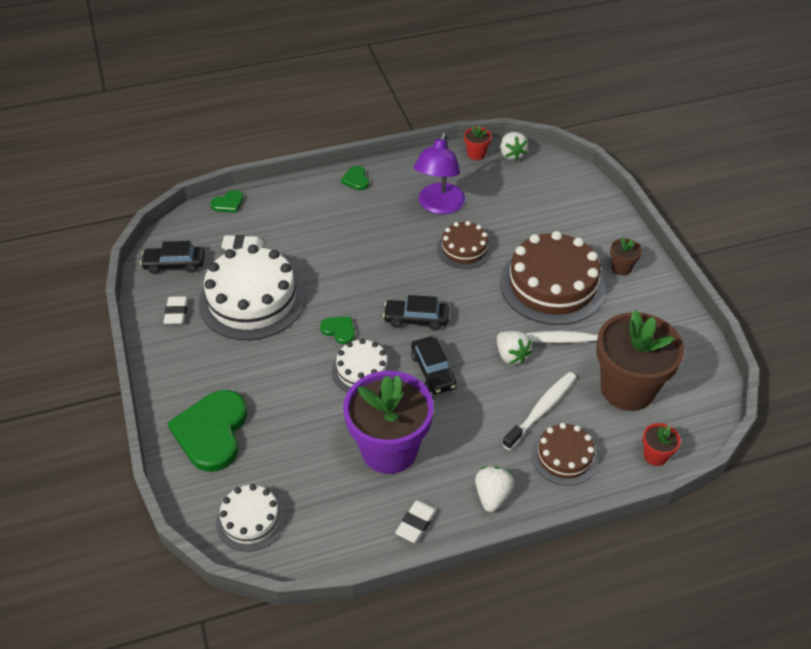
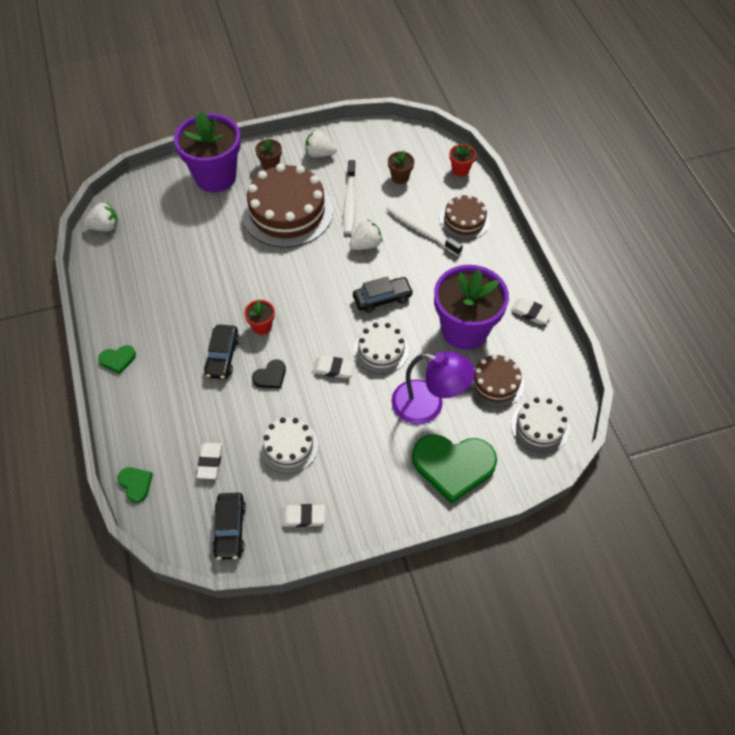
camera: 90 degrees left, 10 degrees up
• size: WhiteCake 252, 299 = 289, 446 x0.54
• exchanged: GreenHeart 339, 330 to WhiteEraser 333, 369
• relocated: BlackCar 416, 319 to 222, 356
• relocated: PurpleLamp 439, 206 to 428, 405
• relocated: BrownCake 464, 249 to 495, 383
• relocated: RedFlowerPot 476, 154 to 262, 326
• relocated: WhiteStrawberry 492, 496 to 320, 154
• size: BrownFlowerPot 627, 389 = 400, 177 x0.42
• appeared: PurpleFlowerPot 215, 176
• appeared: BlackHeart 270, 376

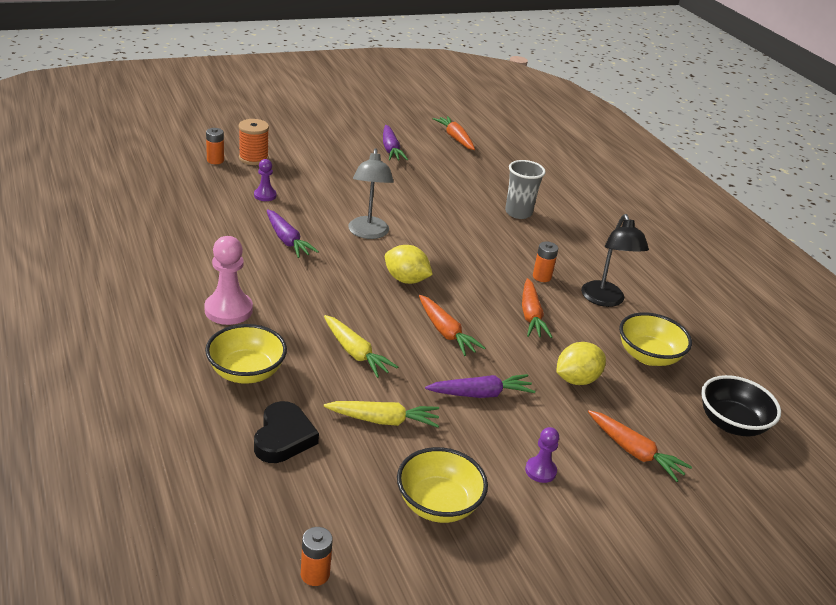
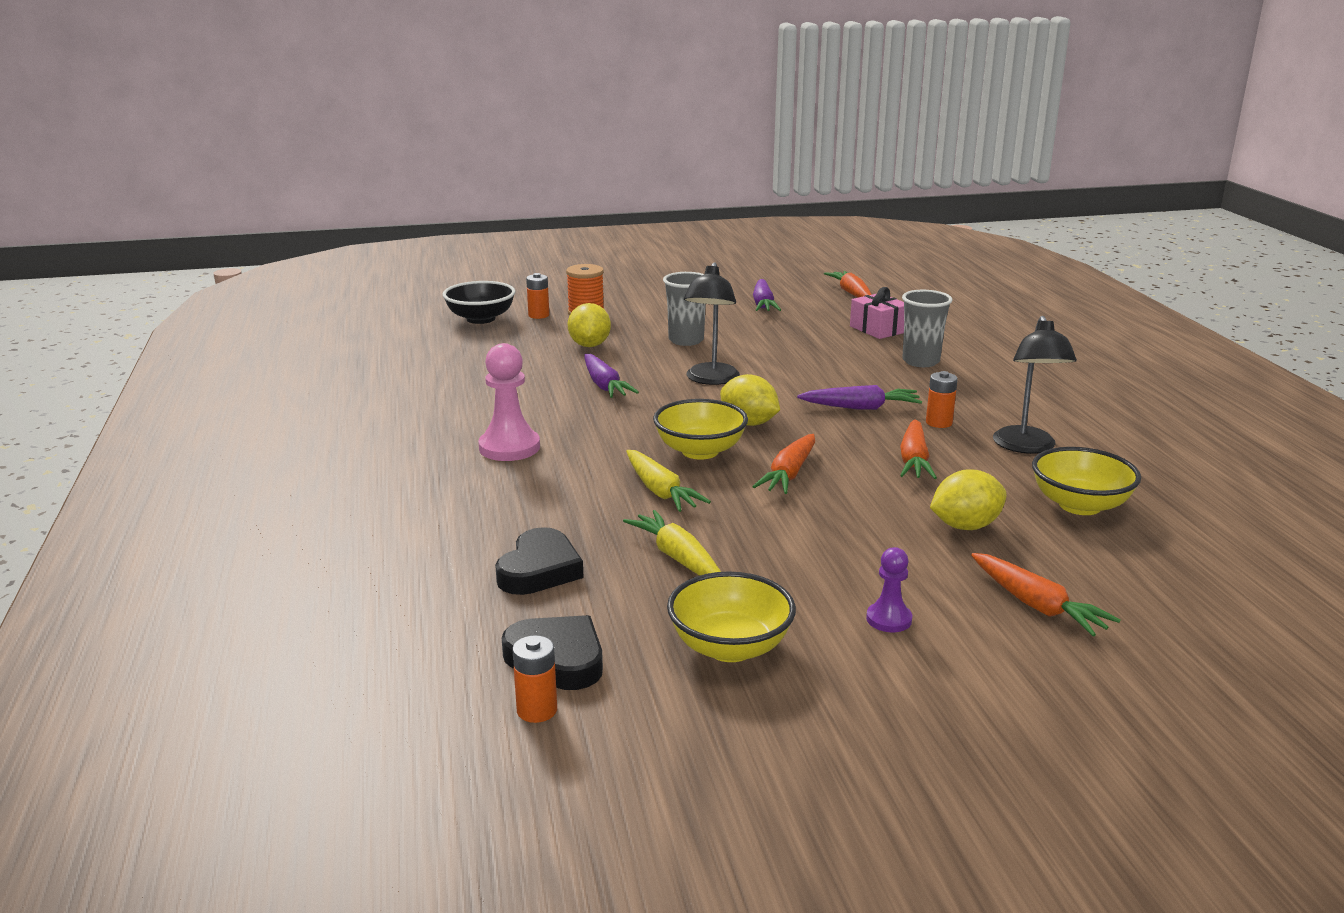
camera: 15 degrees right, 10 degrees down
• relocated: YellowBowl 246, 372 to 700, 451
• exchanged: PurplePawn 265, 195 to YellowLemon 589, 345
• spun: YellowCarrot 383, 420 = 678, 558 135 degrees counterclockwise
• colour: GreyLamp 368, 233 to BlackLamp 711, 379
• spun: OrangeCarrot 445, 332 = 789, 474 45 degrees clockwise
• relocated: PurpleCarrot 480, 394 to 861, 408
• relocated: BlackBowl 731, 423 to 481, 319
• appeared: BlackHeart 557, 659
• appeared: GreyCup 686, 340
• appeared: PinkGift 878, 329

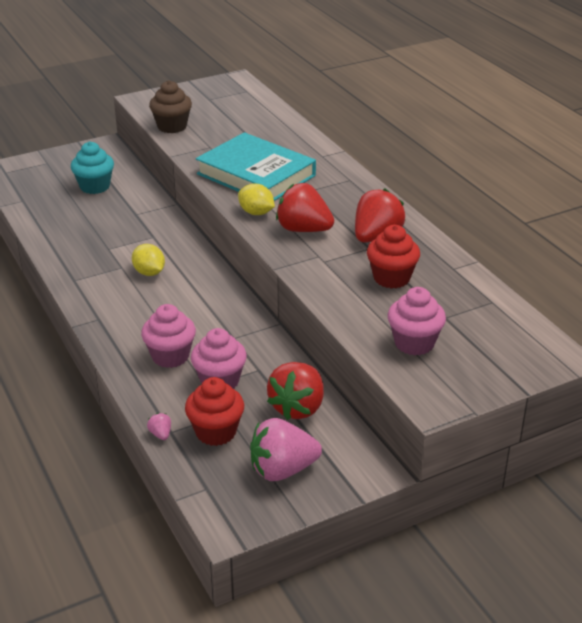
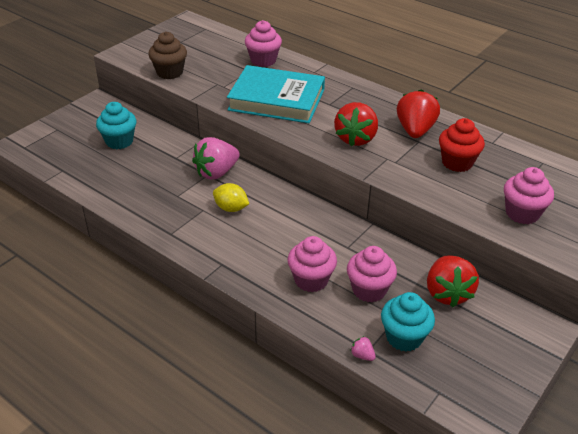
camera: 25 degrees left, 5 degrees up
• colour: RedCupcake 216, 432 to TurquoiseCupcake 404, 337
• missing: YellowLemon 256, 213
• relocated: PinkStrawberry 282, 470 to 216, 172
• spun: RedStrawberry 303, 229 = 355, 138 75 degrees counterclockwise
• appeared: PinkCupcake 263, 60

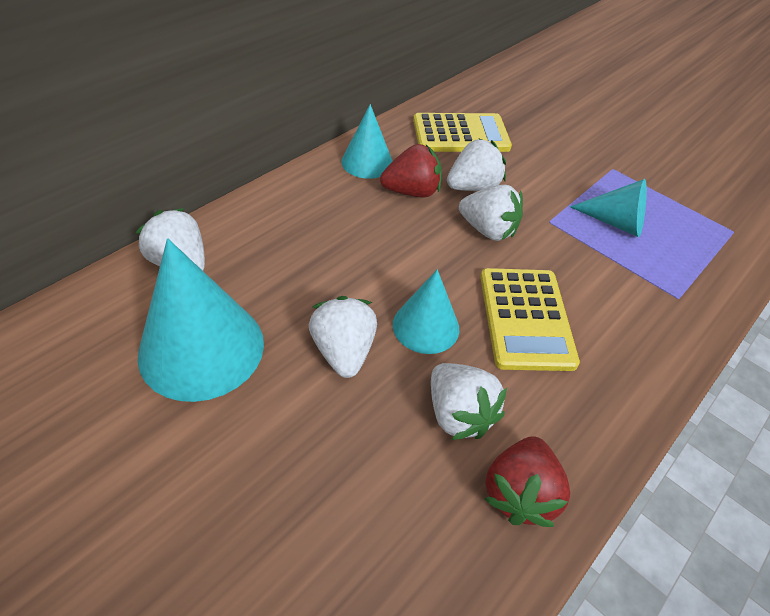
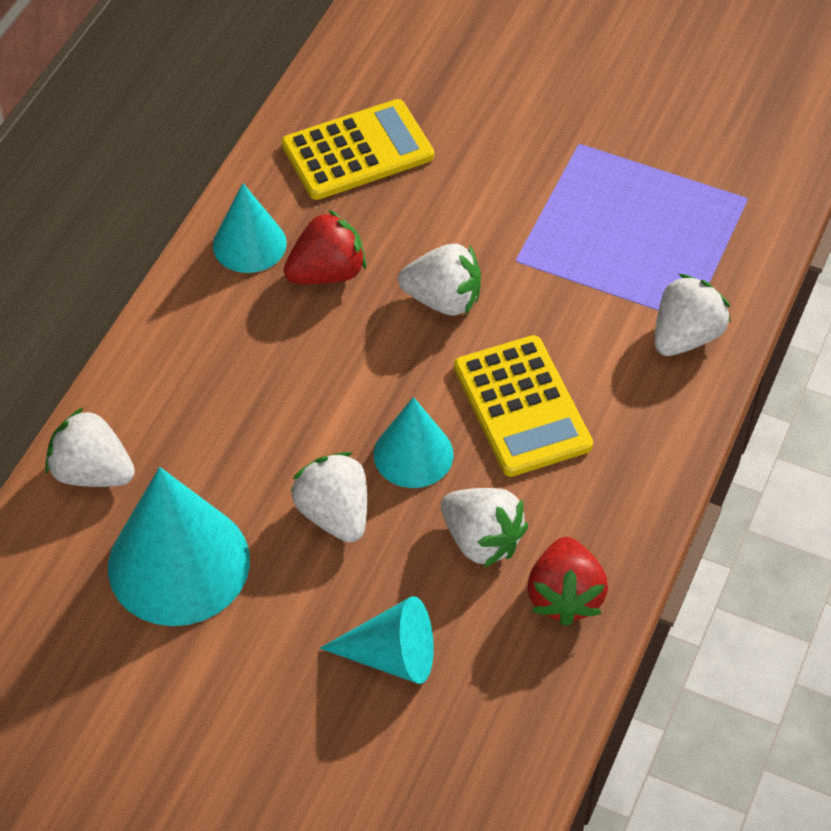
camera: 15 degrees left, 5 degrees up
• relocated: WhiteStrawberry 473, 187 to 685, 336
• relocated: TurquoiseCone 615, 222 to 391, 656

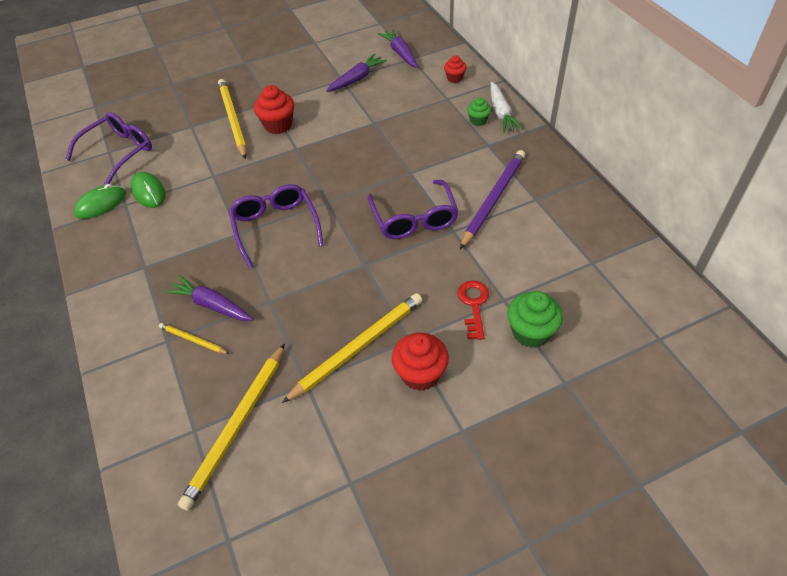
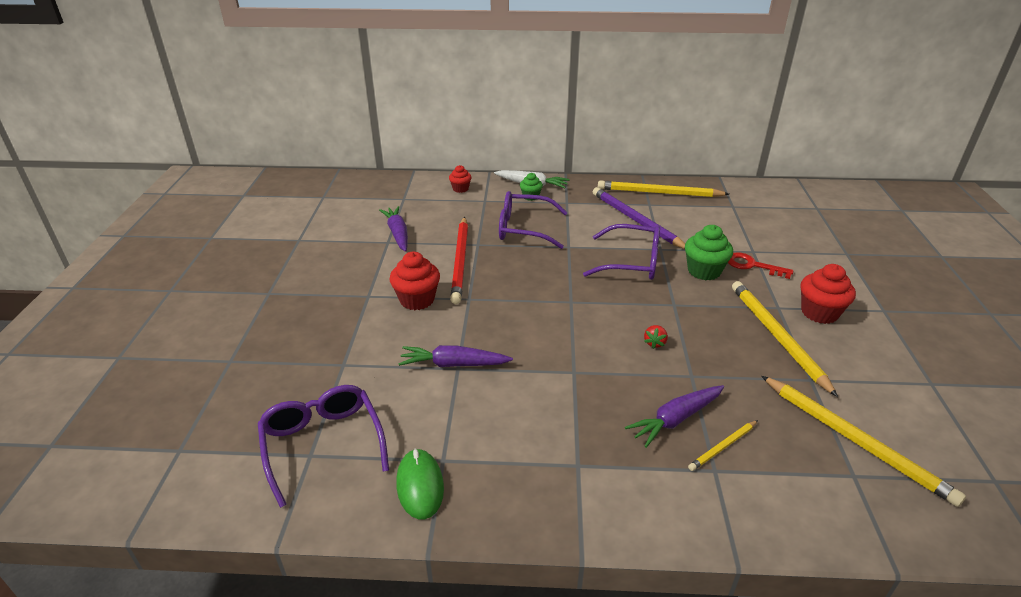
camera: 65 degrees left, 15 degrees down
• missing: GreenMouse 149, 192
• relocated: YellowPencil 233, 120 to 659, 193
• relocated: PurpleGlasses 275, 227 to 524, 229
• relocated: PurpleCarrot 400, 53 to 453, 364
• relocated: GreenCupcake 531, 332 to 704, 271
• appeared: RedPencil 460, 261
• appeared: RedStrawberry 654, 343

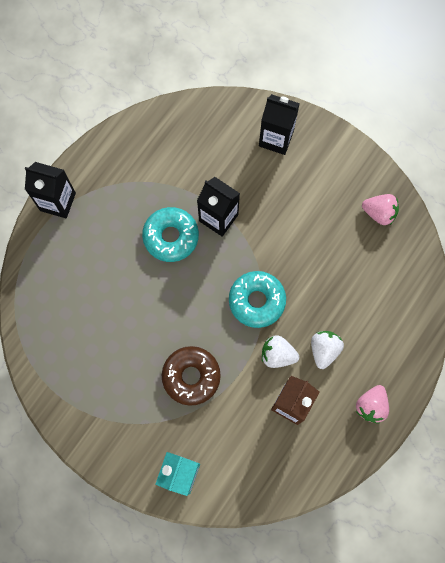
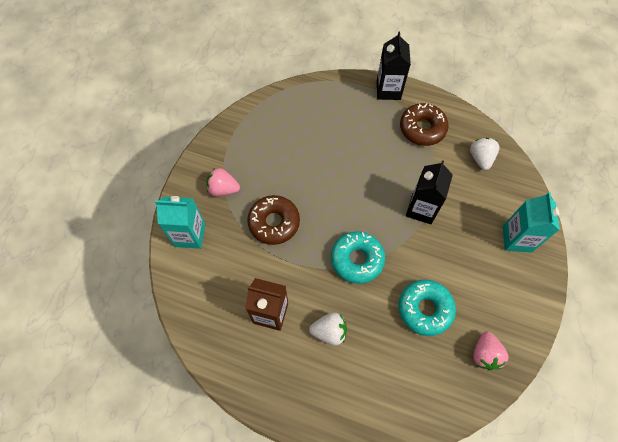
camera: 75 degrees right, 10 degrees down
• relocated: TurquoiseDonut 171, 237 to 425, 309
• colour: BlackCarton 276, 138 to TurquoiseCarton 517, 239
• relocated: WhiteStrawberry 277, 355 to 480, 158
• relocated: PinkStrawberry 371, 406 to 223, 189
• appeared: BrownDonut 422, 128

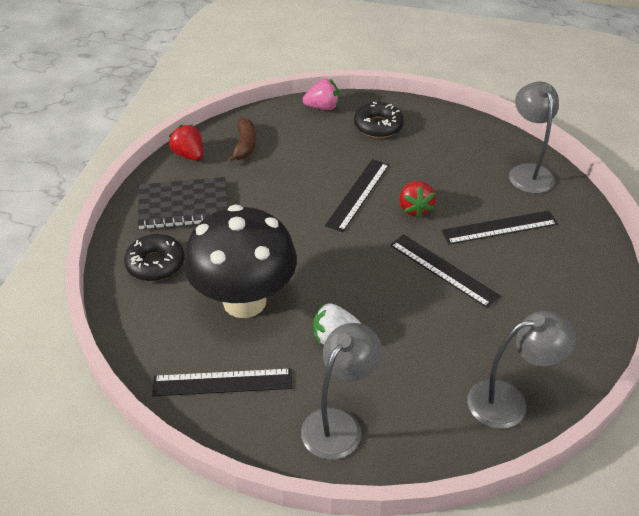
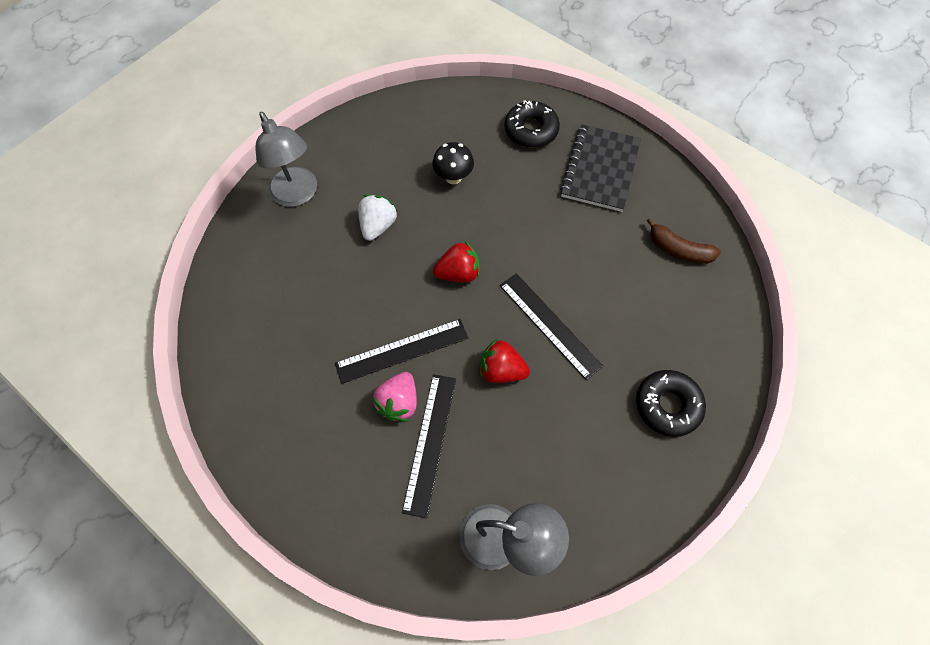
camera: 115 degrees right, 20 degrees up
• missing: BlackRuler 222, 382
• relocated: RedStrawberry 189, 155 to 458, 273
• size: BlackMushroom 244, 301 = 453, 177 x0.41
• relocated: PinkStrawberry 322, 107 to 399, 402
• missing: GreyLamp 509, 401

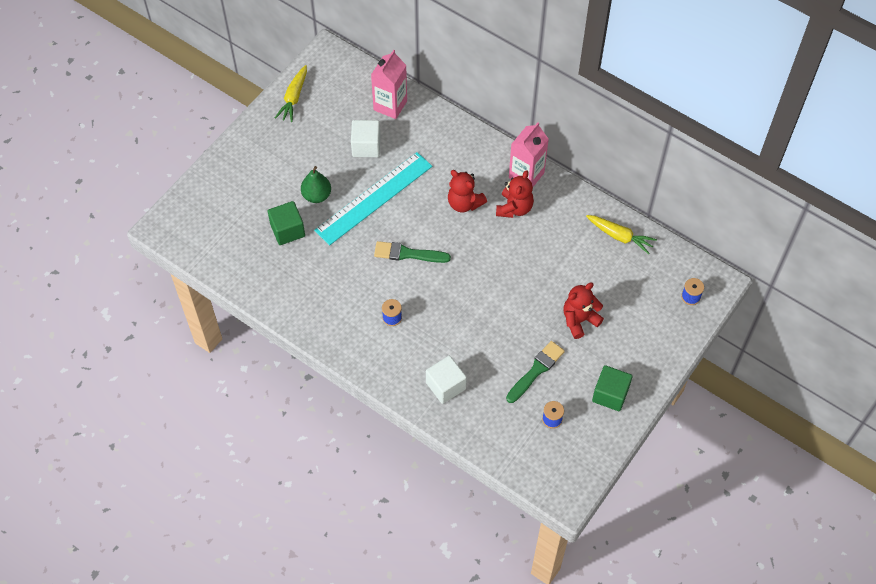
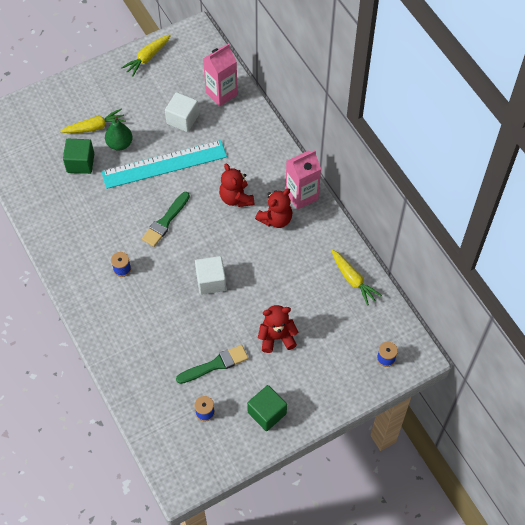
camera: 25 degrees right, 0 degrees up
• spun: GreenBrush 408, 254 = 165, 221 90 degrees counterclockwise
• relocated: WhiteCube 445, 386 to 211, 281
• appeared: YellowCarrot 95, 127

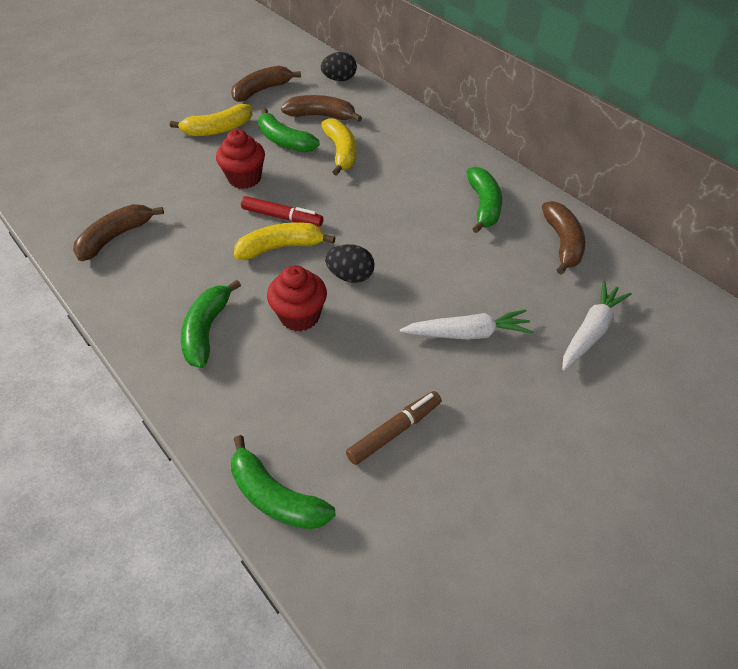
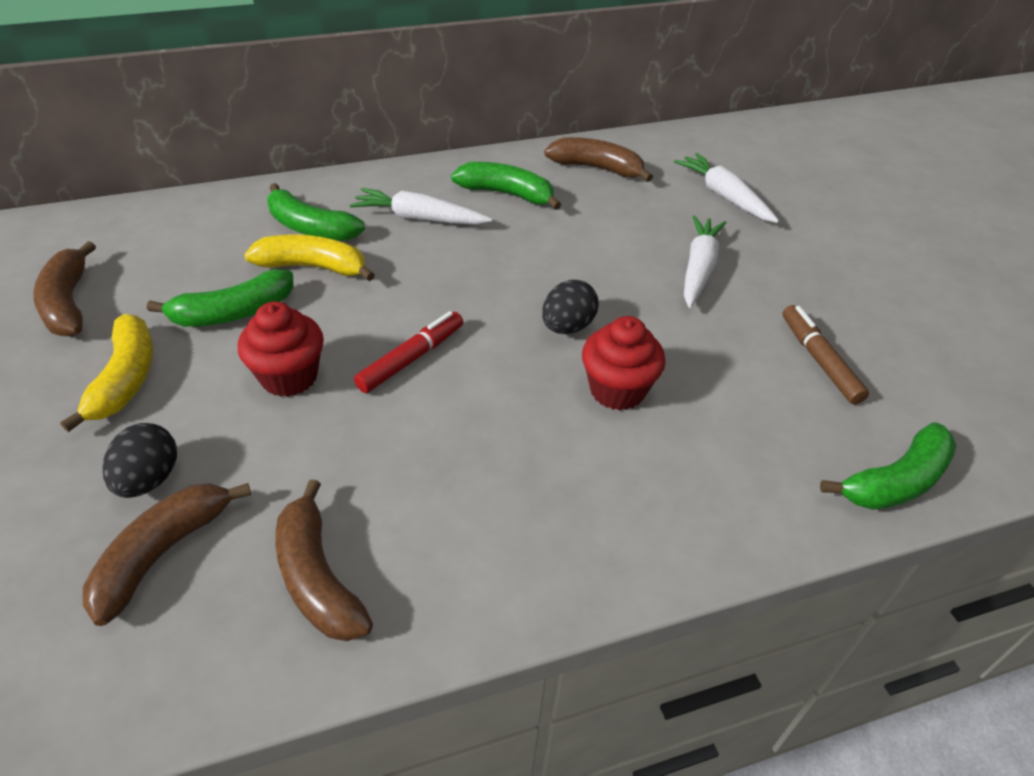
camera: 70 degrees left, 5 degrees down
• relocated: GreenBanana 207, 330 to 310, 227
• missing: YellowBanana 281, 247
• relocated: BrownBanana 321, 116 to 162, 553
• relocated: BlackEgg 339, 79 to 149, 479
• appeared: WhiteCarrot 419, 218

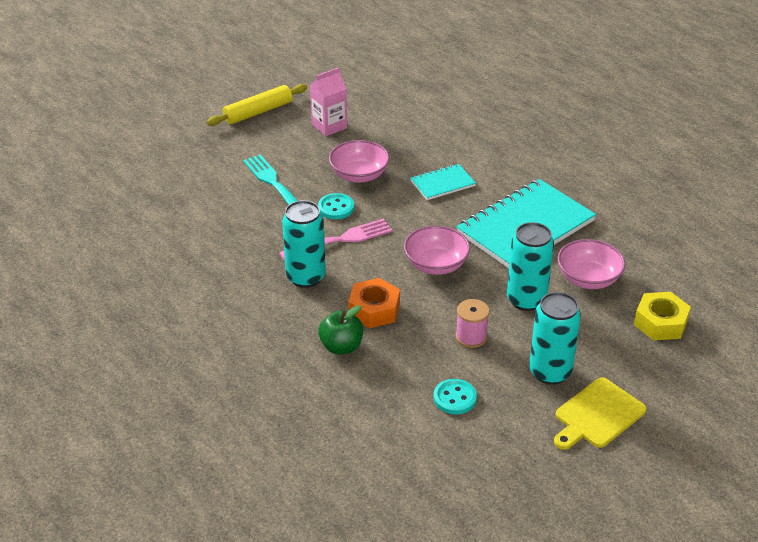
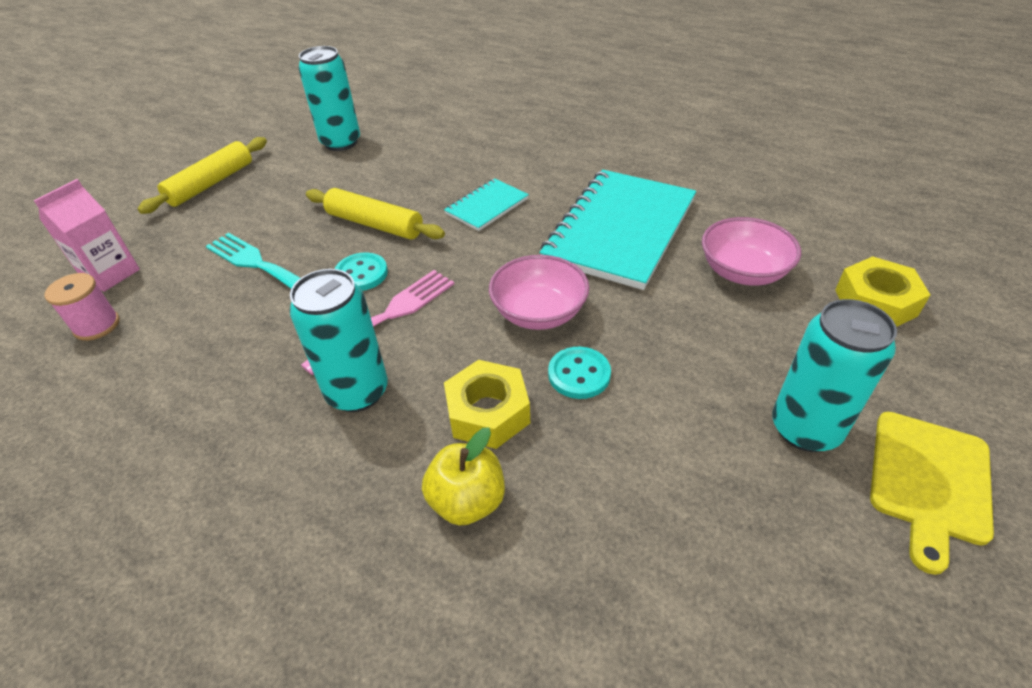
camera: 20 degrees left, 5 degrees up
• relocated: PinkCarton 329, 126 to 111, 274
• colour: GreenApple 341, 346 to YellowApple 467, 501
• exchanged: PinkBowl 359, 175 to YellowRollingPin 375, 224
• colour: OrangeNut 374, 310 to YellowNut 488, 412
• relocated: TurquoiseButton 454, 398 to 579, 374
• relocated: PinkSpool 471, 337 to 97, 325
• relocated: TurquoiseCan 526, 300 to 341, 142

